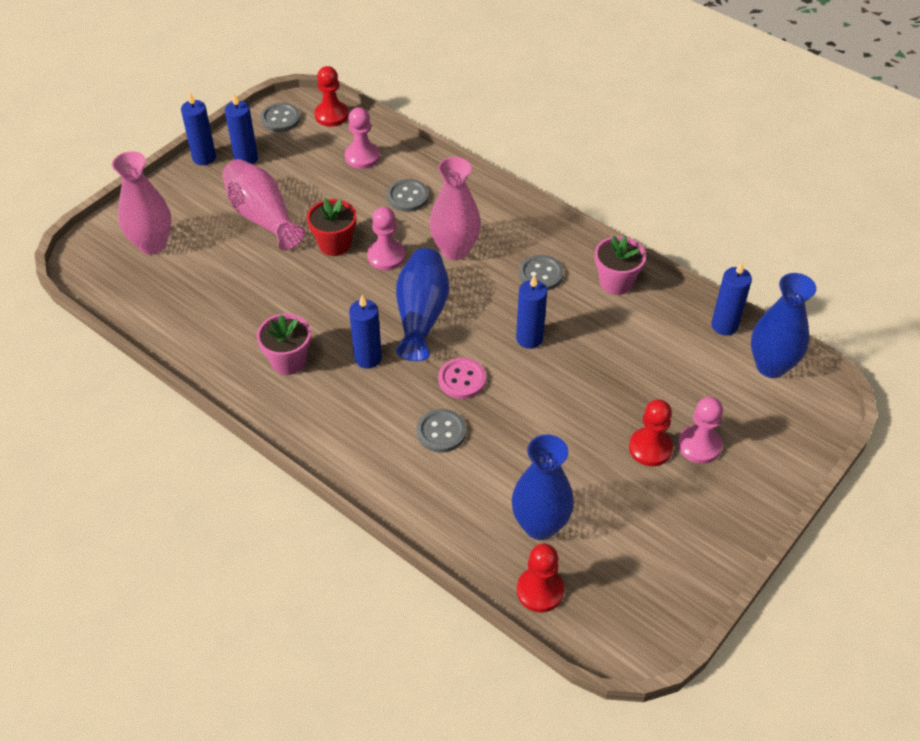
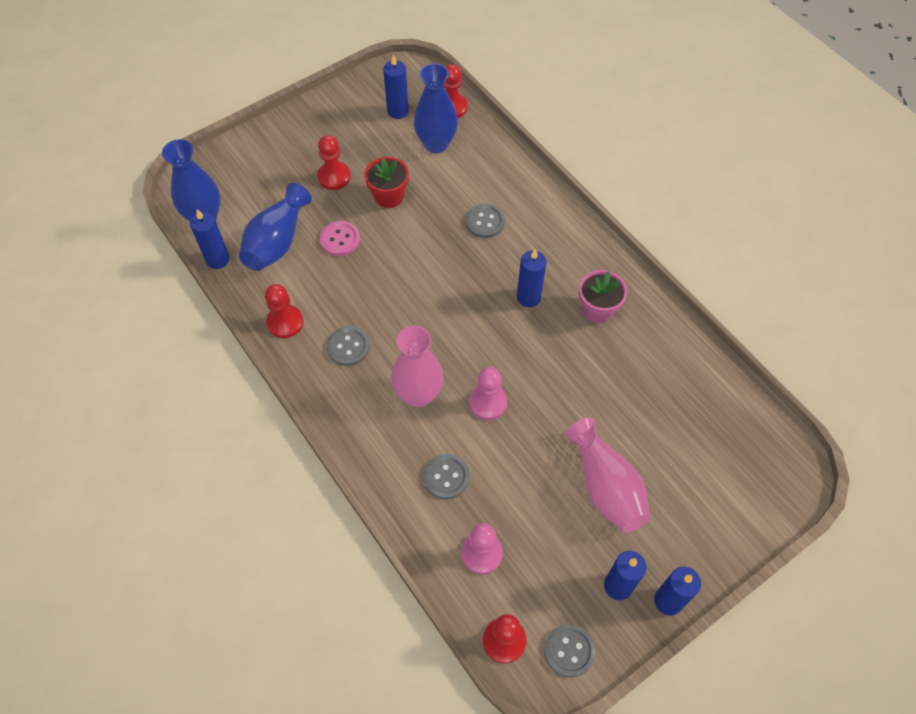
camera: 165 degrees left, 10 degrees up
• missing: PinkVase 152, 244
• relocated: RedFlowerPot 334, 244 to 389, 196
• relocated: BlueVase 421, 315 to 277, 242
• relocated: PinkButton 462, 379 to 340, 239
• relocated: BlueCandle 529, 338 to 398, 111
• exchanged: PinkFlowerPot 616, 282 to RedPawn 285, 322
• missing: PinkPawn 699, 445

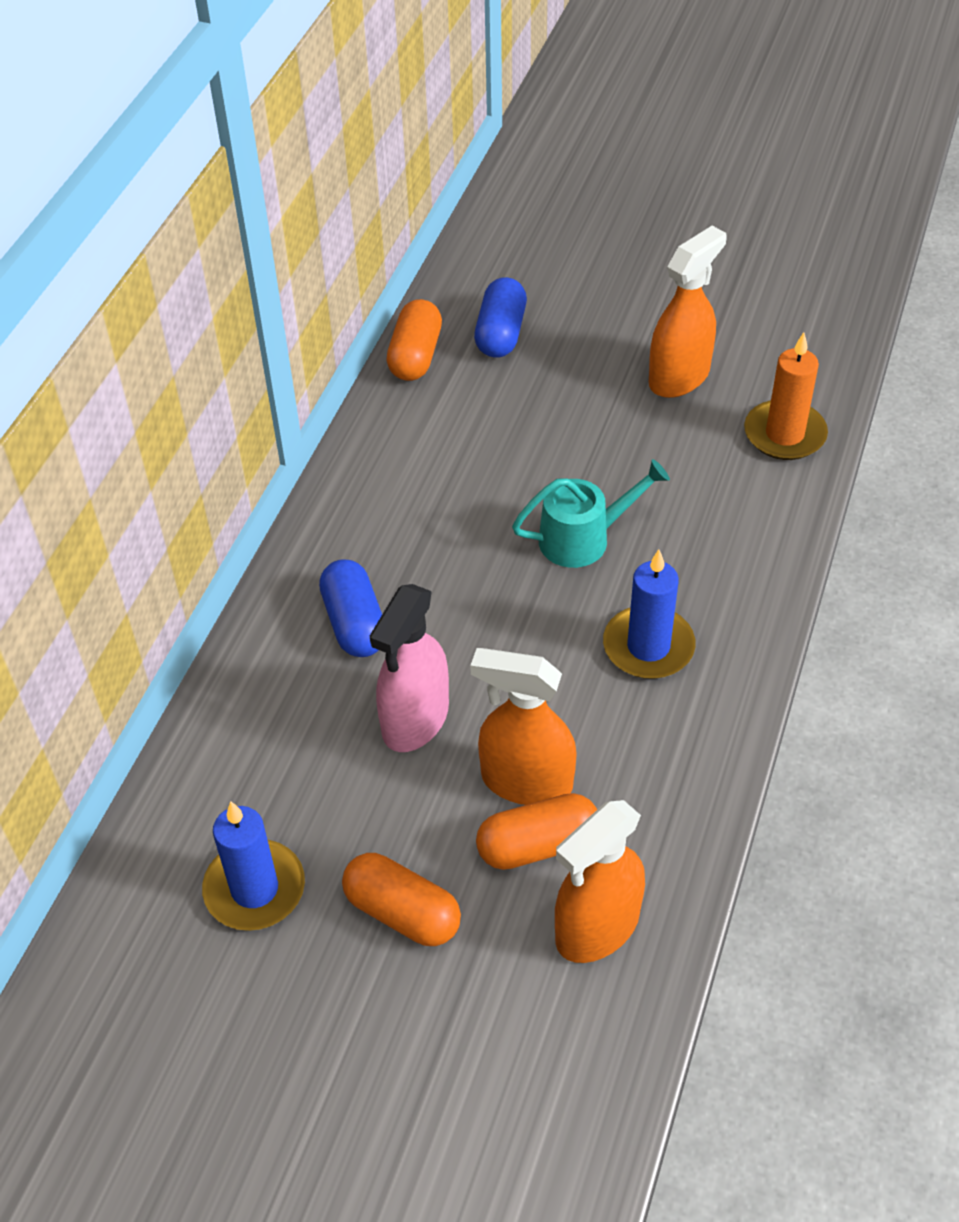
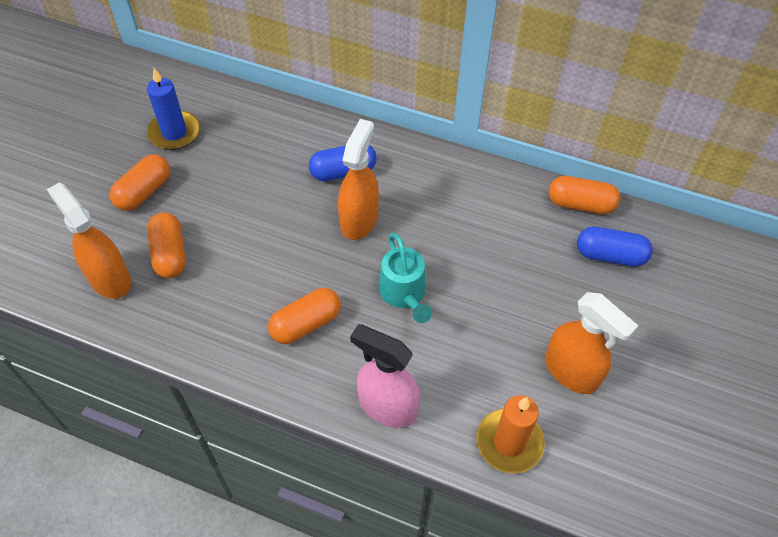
camera: 90 degrees right, 5 degrees up
• relocated: PinkSprayBottle 415, 720 to 387, 406
• relocated: OrangeSprayBottle 526, 781 to 359, 220
• exchanged: BlueCandle 648, 646 to OrangeCapsule 306, 324

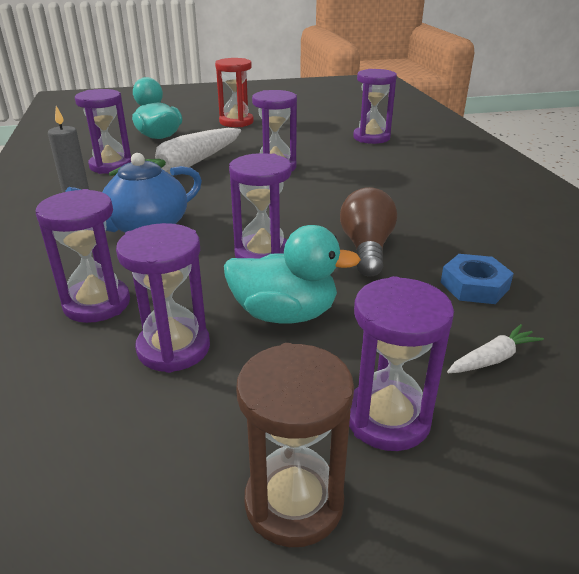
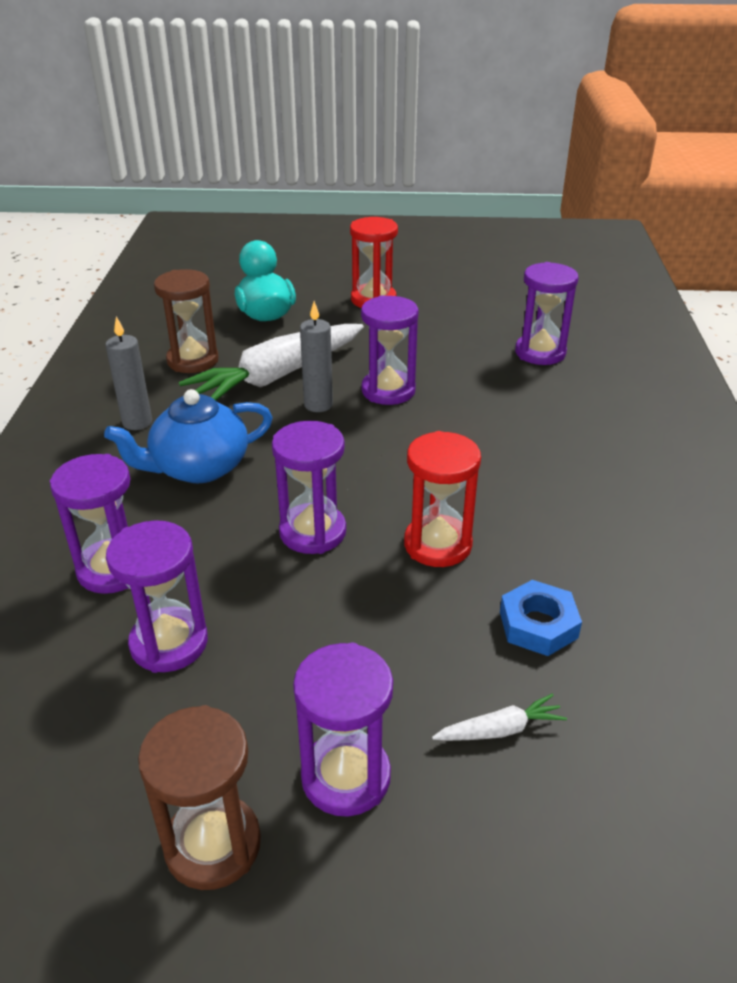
camera: 15 degrees right, 5 degrees up
• colour: PurpleHourglass 111, 166 to BrownHourglass 193, 360
• missing: TurquoiseDuck 285, 314
• exchanged: BrownLightBulb 366, 249 to RedHourglass 437, 544
• appeared: GreyCandle 318, 405

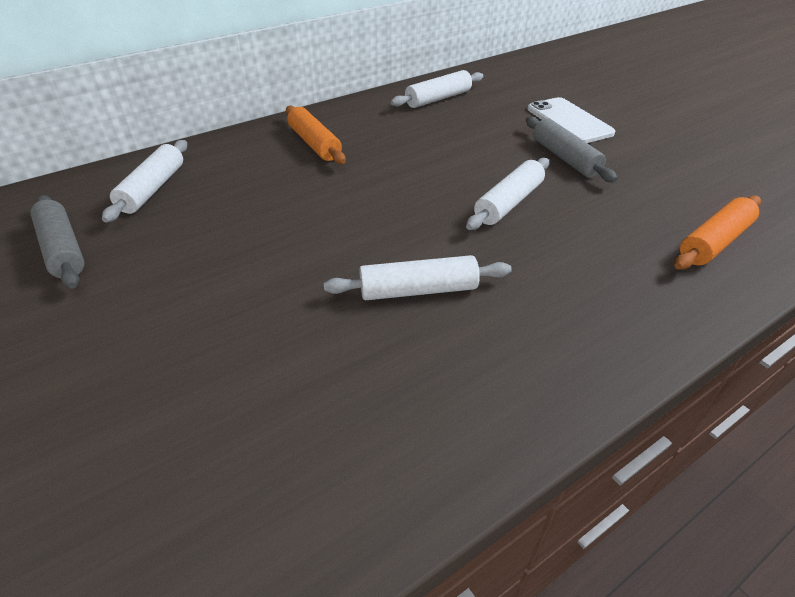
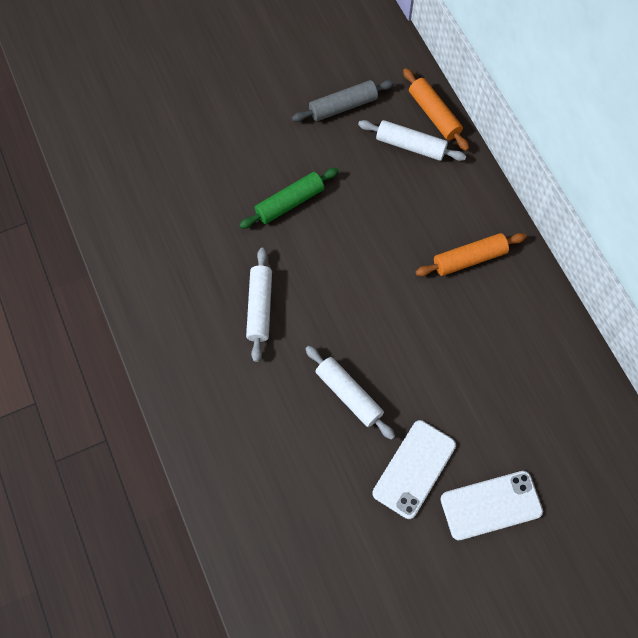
camera: 100 degrees right, 25 degrees up
• missing: WhiteRollingPin 438, 99
• exchanged: GreyRollingPin 564, 158 to WhitePhone 414, 469
• relocated: OrangeRollingPin 714, 242 to 434, 114
• appeared: GreenRollingPin 290, 203

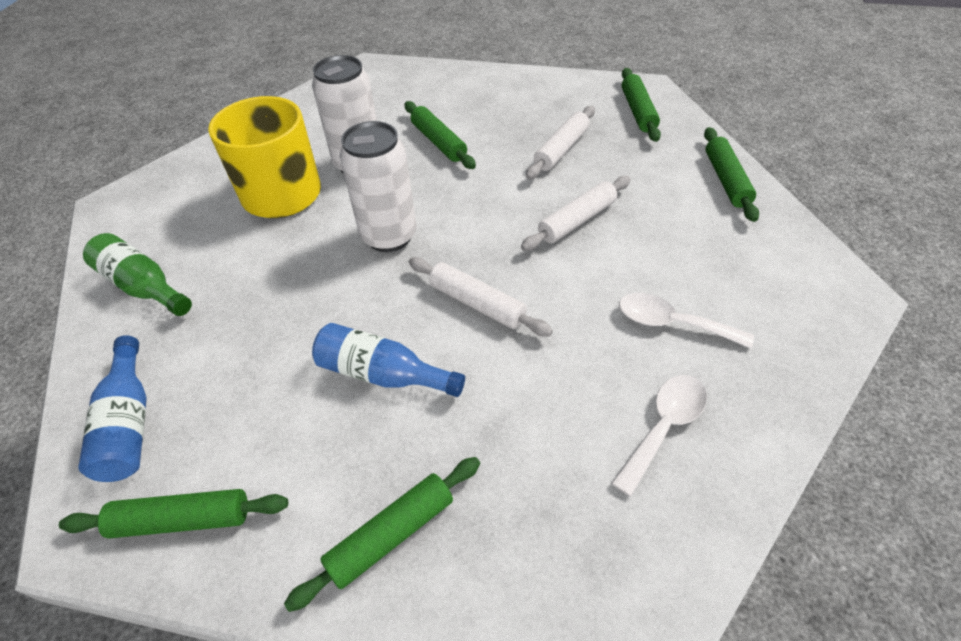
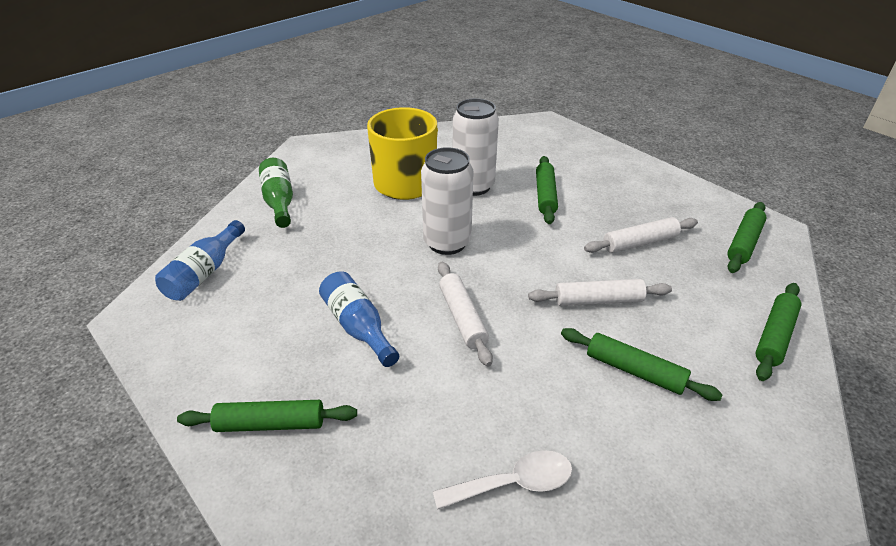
camera: 35 degrees right, 10 degrees down
• relocated: GreenRollingPin 182, 519 to 634, 371
• missing: WhiteSpoon 671, 323

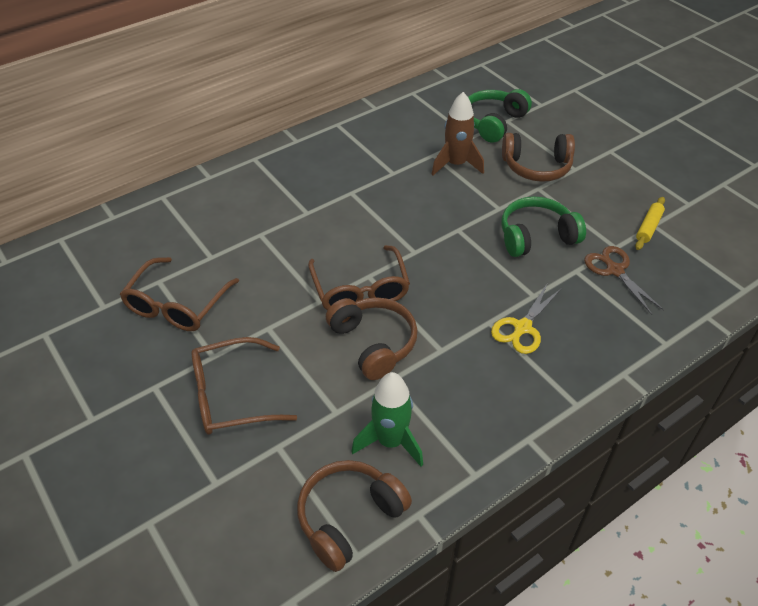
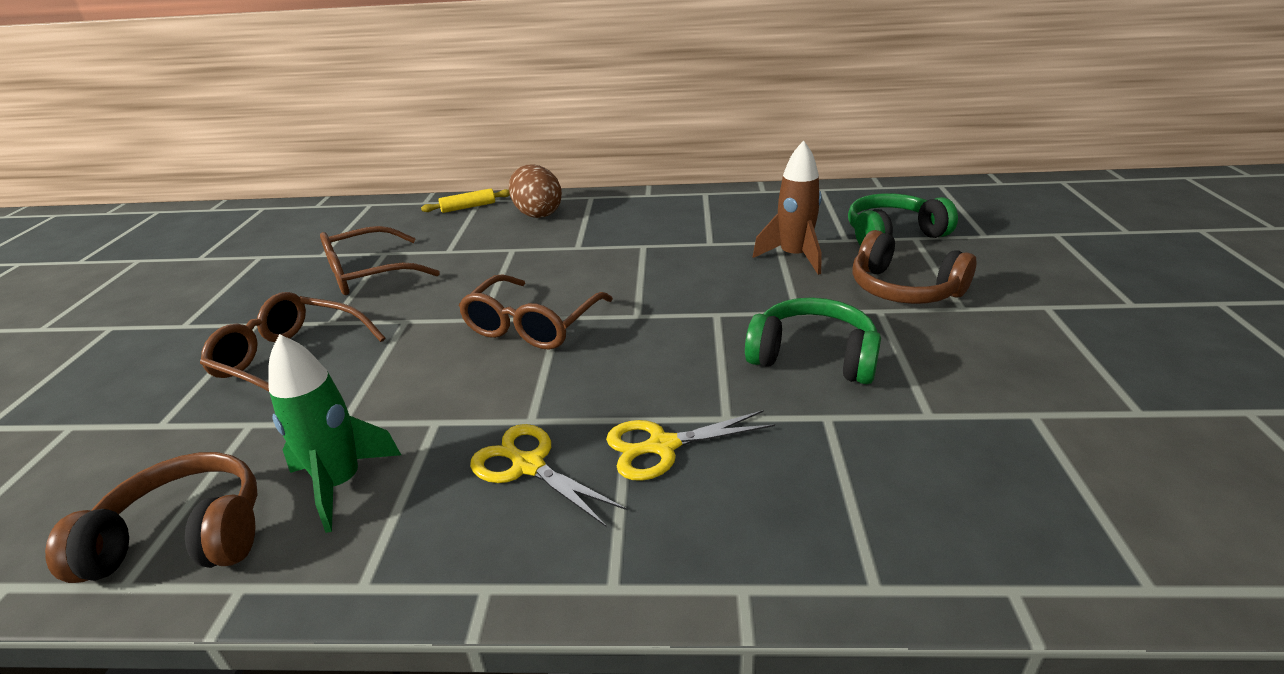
camera: 40 degrees right, 15 degrees down
• missing: BrownHeadphones 373, 343
• missing: BrownScissors 614, 270
• relocated: YellowRollingPin 648, 227 to 468, 207
• appeared: YellowScissors 528, 465
• appeared: BrownEgg 537, 213

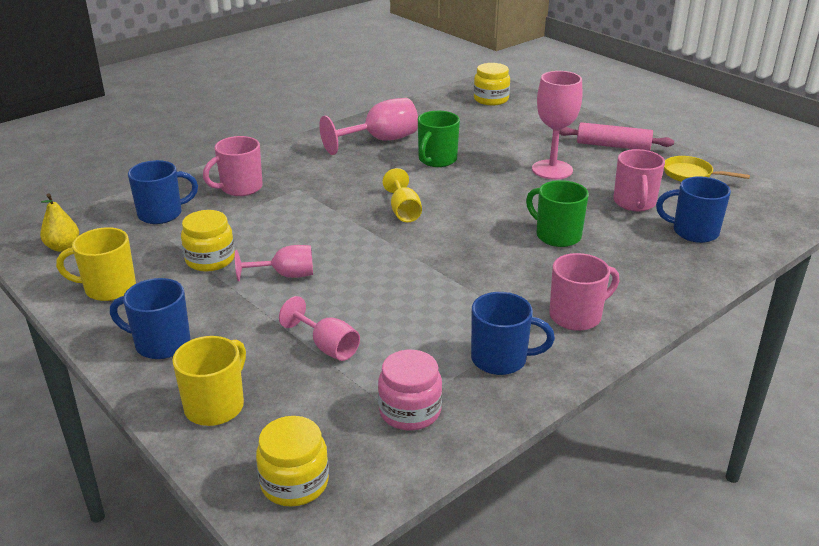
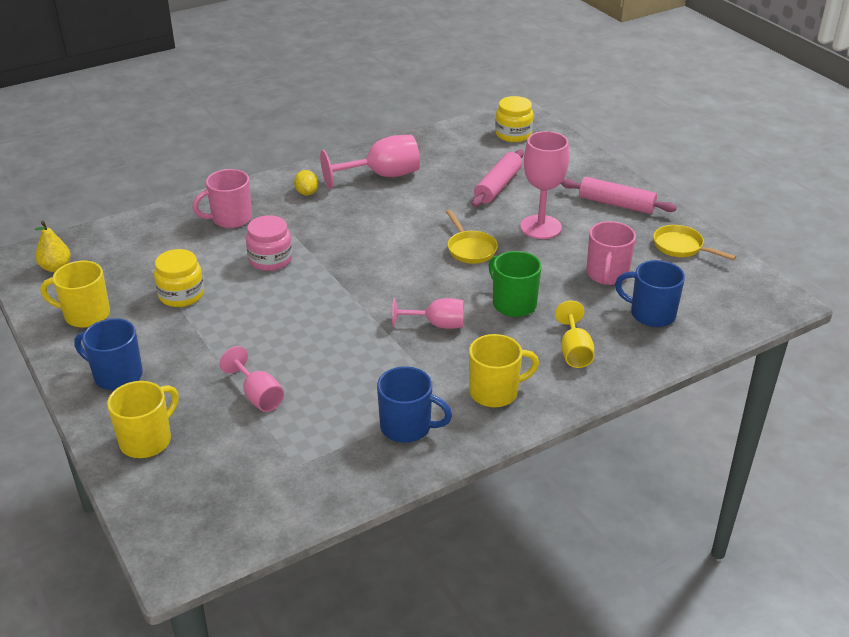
camera: 10 degrees right, 5 degrees up
• missing: BlueMug 161, 214
• relocated: PinkGoblet 285, 275 to 437, 324
• missing: YellowJar 294, 483
• relocated: PinkJar 410, 411 to 270, 259
• relocated: YellowGoblet 403, 211 to 574, 351
• missing: GreenMug 437, 160
• colour: PinkMug 576, 316 to YellowMug 495, 392
• appeared: YellowLemon 307, 193
• appeared: YellowPan 470, 249
• appeared: PinkRollingPin 498, 186

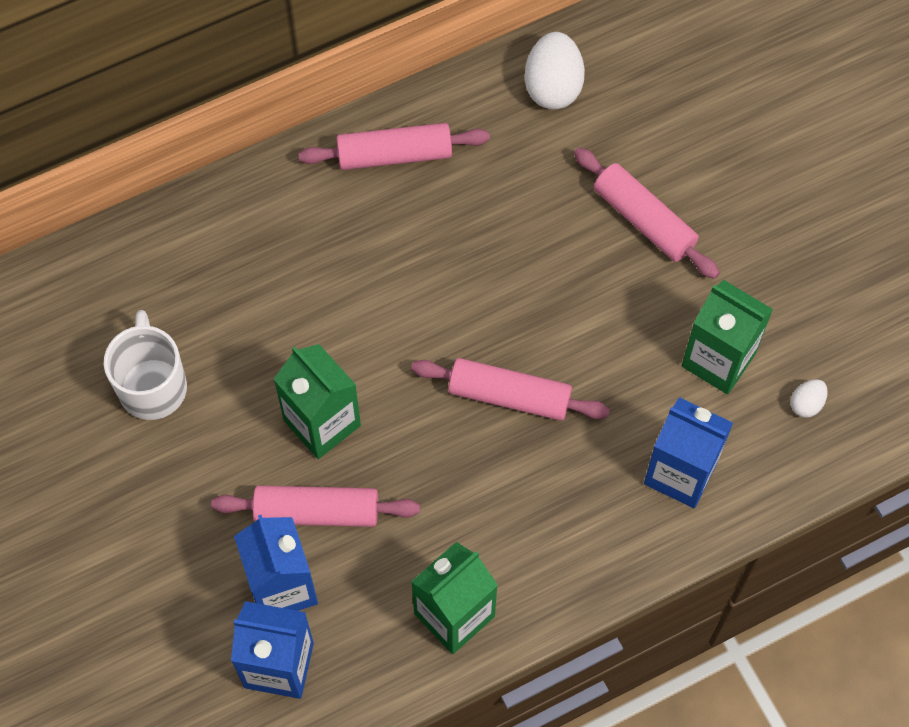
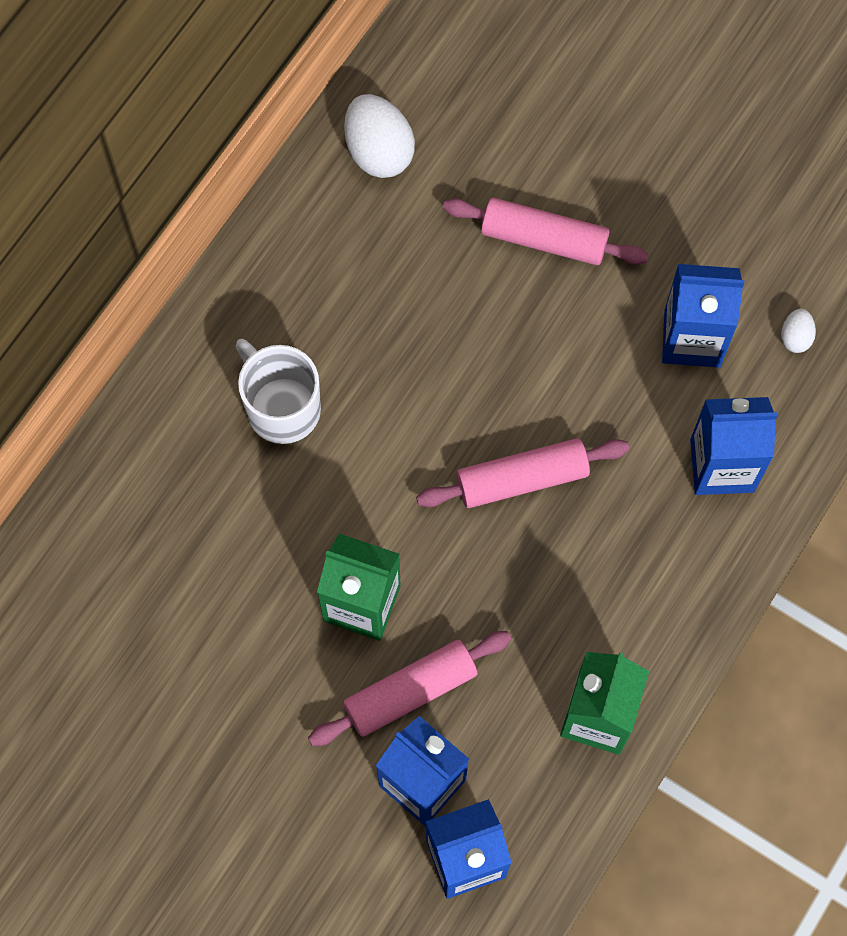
camera: 30 degrees left, 5 degrees up
• relocated: WhiteMug 152, 386 to 281, 407
• missing: PinkRollingPin 394, 154
• colour: GreenCarton 718, 360 to BlueCarton 692, 338

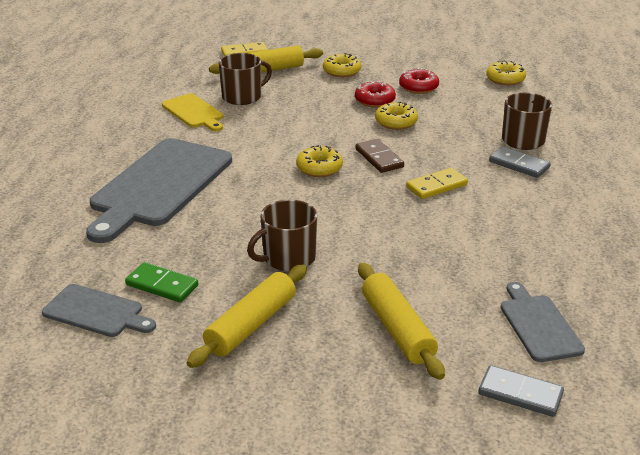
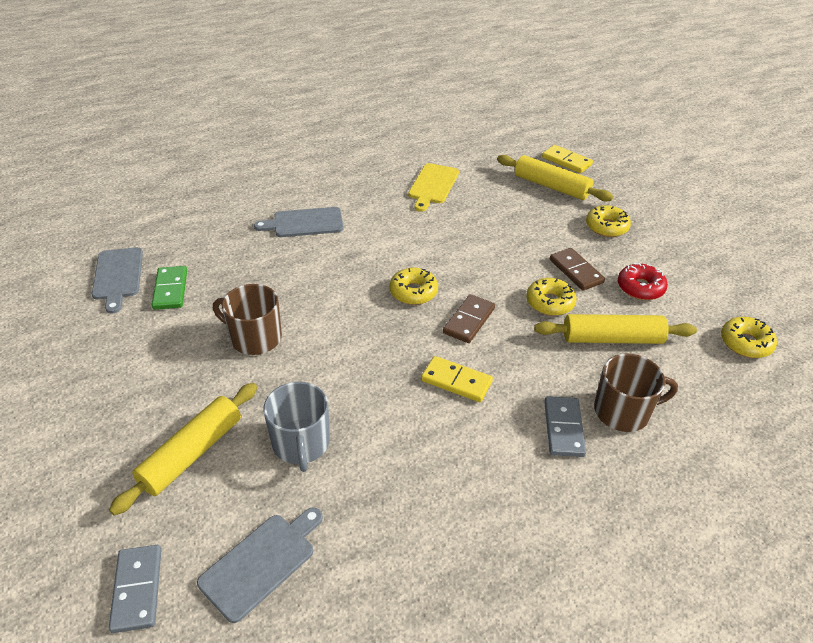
camera: 55 degrees right, 10 degrees up
• size: GreyCuttingBoard 159, 186 = 304, 223 x0.51
• relocated: YellowRollingPin 251, 325 to 612, 339
• missing: BrownMug 243, 96
• exchanged: RedDonut 374, 100 to BrownDomino 576, 271
• appeared: GreyMug 301, 443

